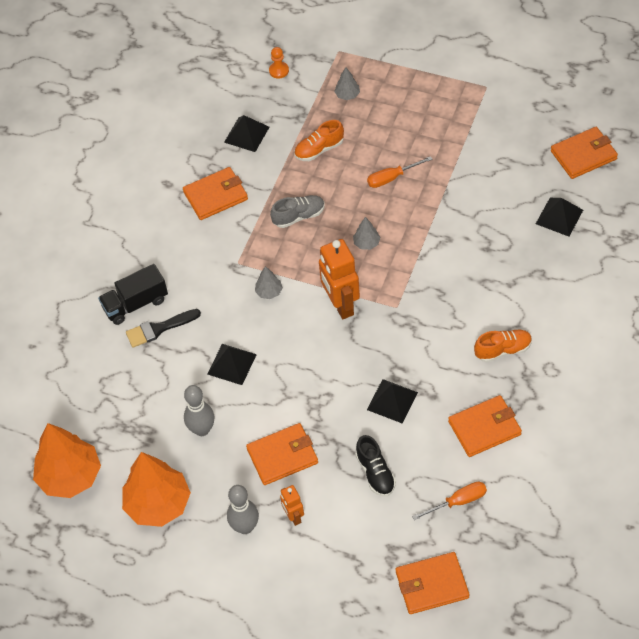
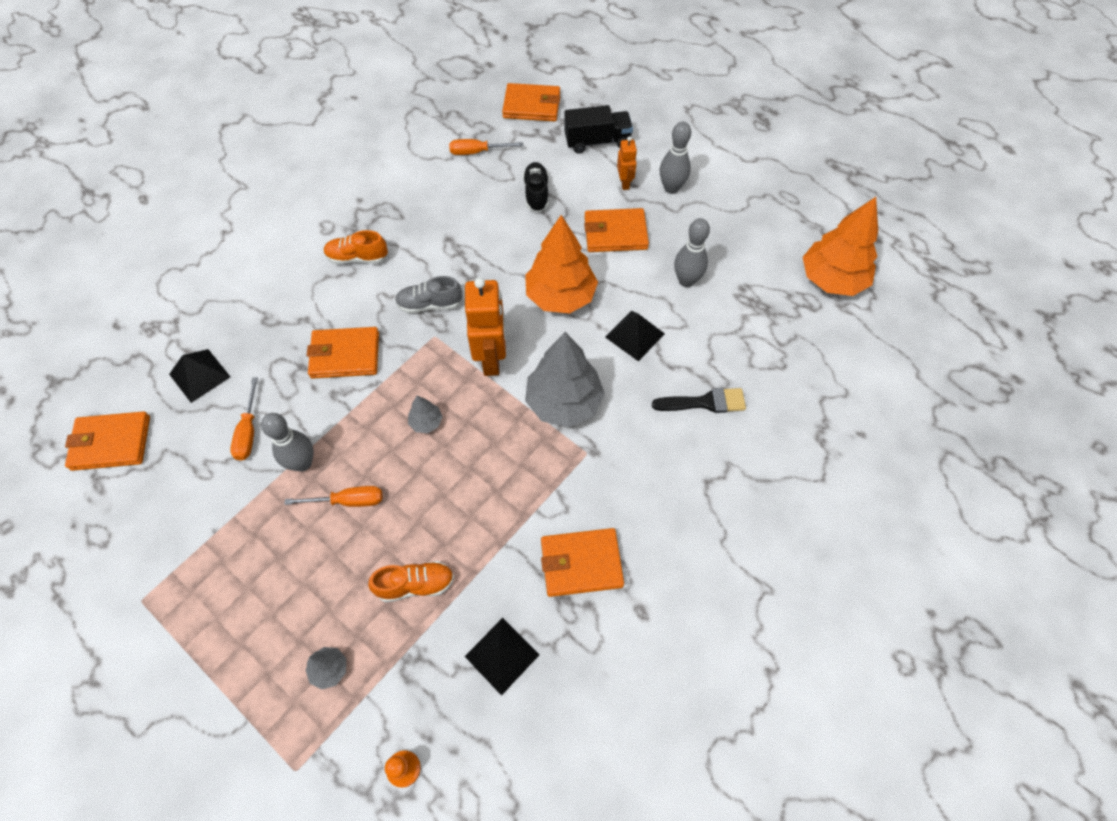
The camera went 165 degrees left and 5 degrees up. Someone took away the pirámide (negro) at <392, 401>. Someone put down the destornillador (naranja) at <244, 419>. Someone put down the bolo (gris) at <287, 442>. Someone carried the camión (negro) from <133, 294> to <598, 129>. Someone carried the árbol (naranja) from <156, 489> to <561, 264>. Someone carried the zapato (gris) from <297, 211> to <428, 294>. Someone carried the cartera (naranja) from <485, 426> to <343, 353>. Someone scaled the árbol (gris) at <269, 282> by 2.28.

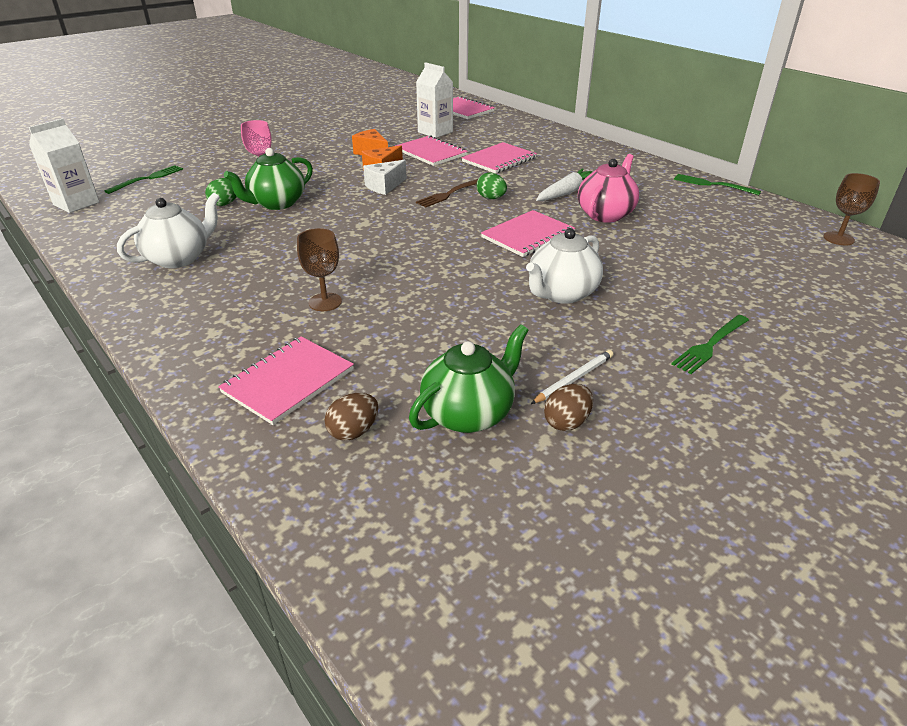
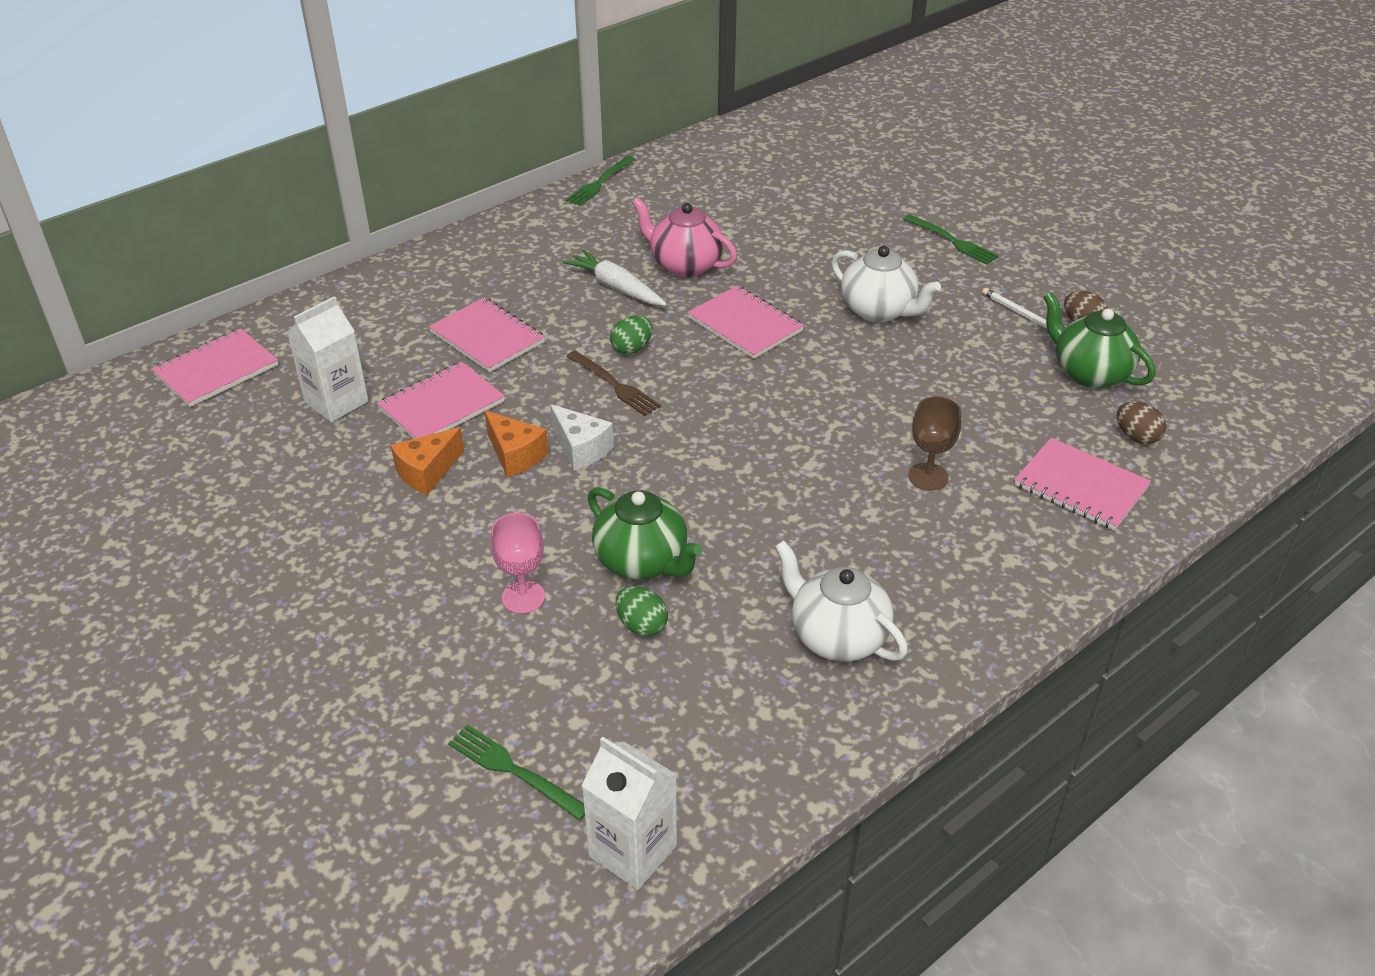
The camera went 90 degrees left and 5 degrees up. Someone took away the copa (marrón) at <851, 209>.

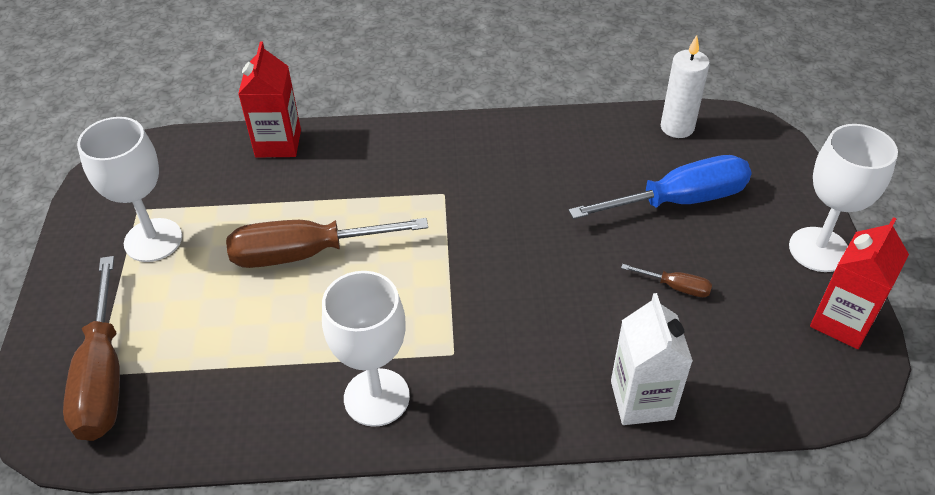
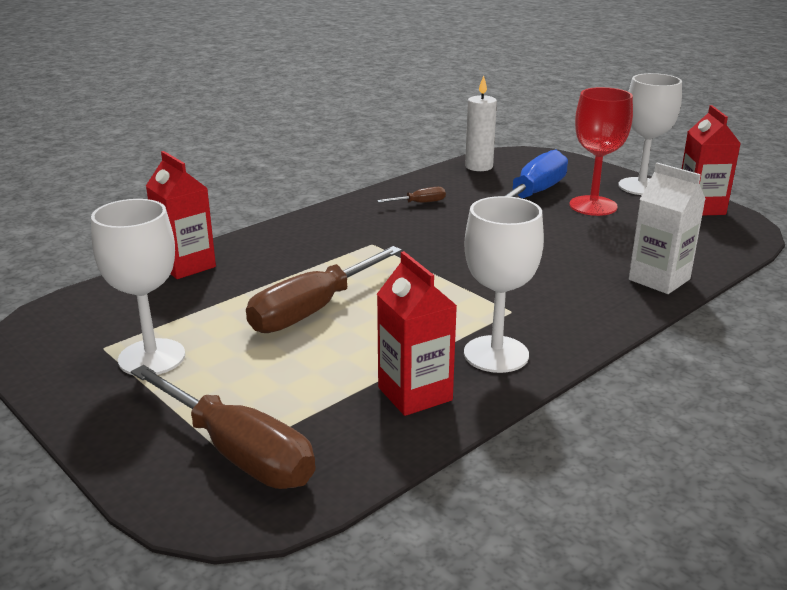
The camera went 40 degrees left and 20 degrees down. Someone put down the cartón de leche (rojo) at <417, 333>. Someone put down the copa (rojo) at <601, 151>. Someone carried the destornillador (marrón) from <666, 280> to <411, 195>.

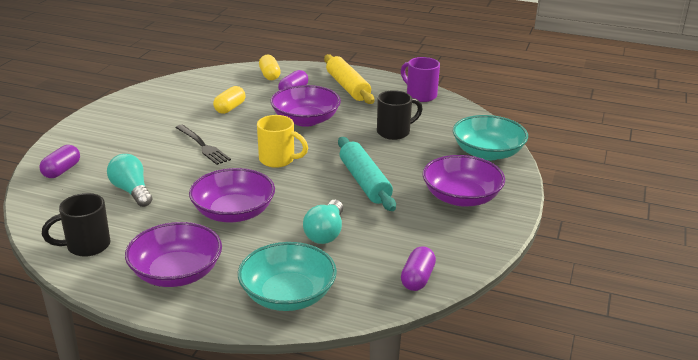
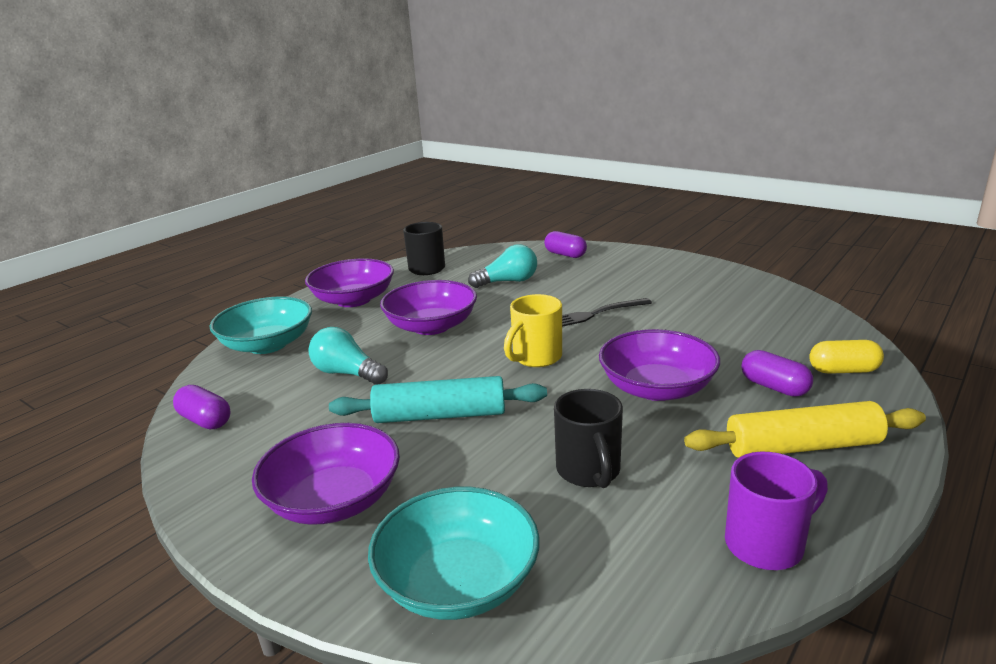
The camera went 110 degrees right and 5 degrees down. Someone took away the cápsula (amarillo) at <229, 100>.

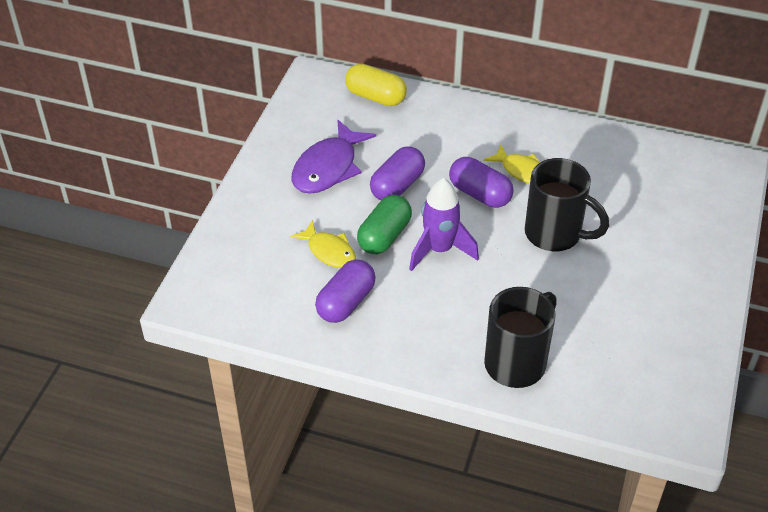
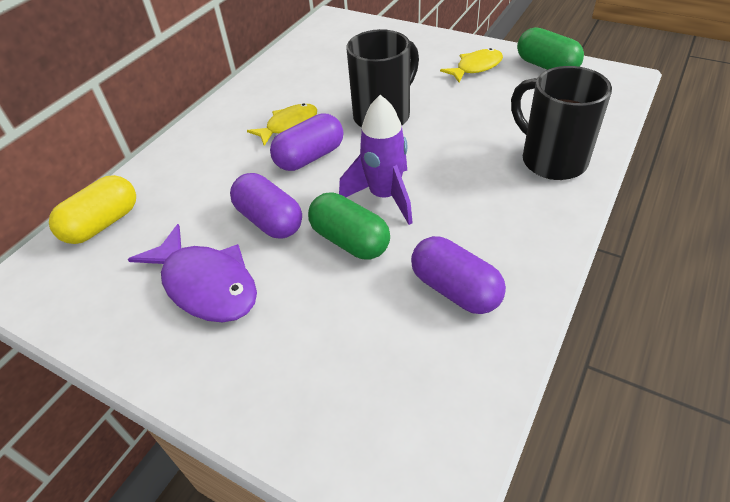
The camera went 75 degrees left and 0 degrees up. Someone put down the cápsula (verde) at <550, 48>. Someone carried the pez (amarillo) from <323, 244> to <471, 65>.

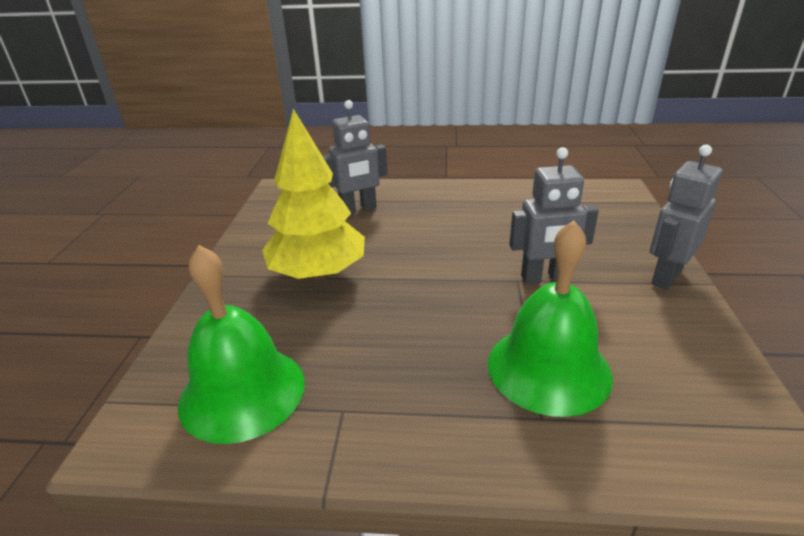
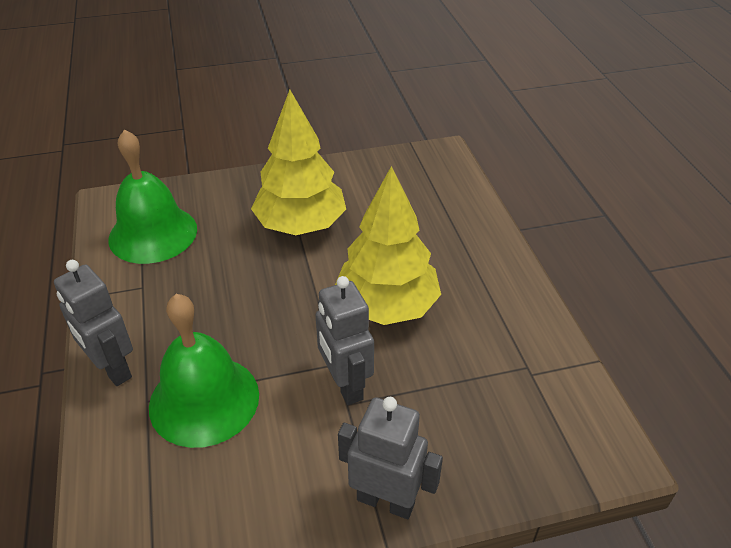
The camera went 70 degrees right and 10 degrees up. Someone put down the árbol (amarillo) at <388, 245>. Someone carried the robot (gris) from <355, 157> to <93, 323>.

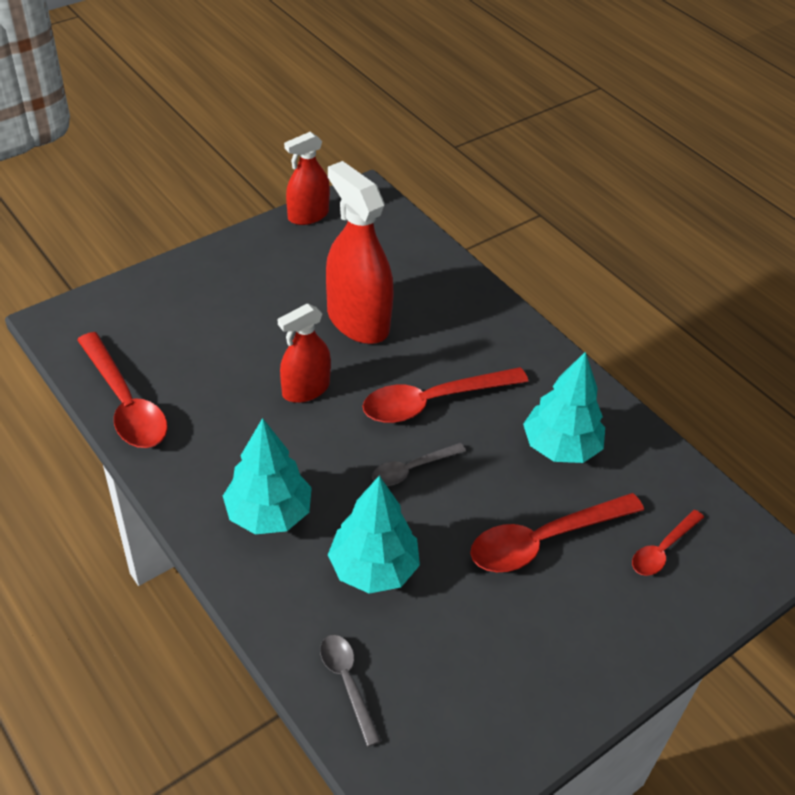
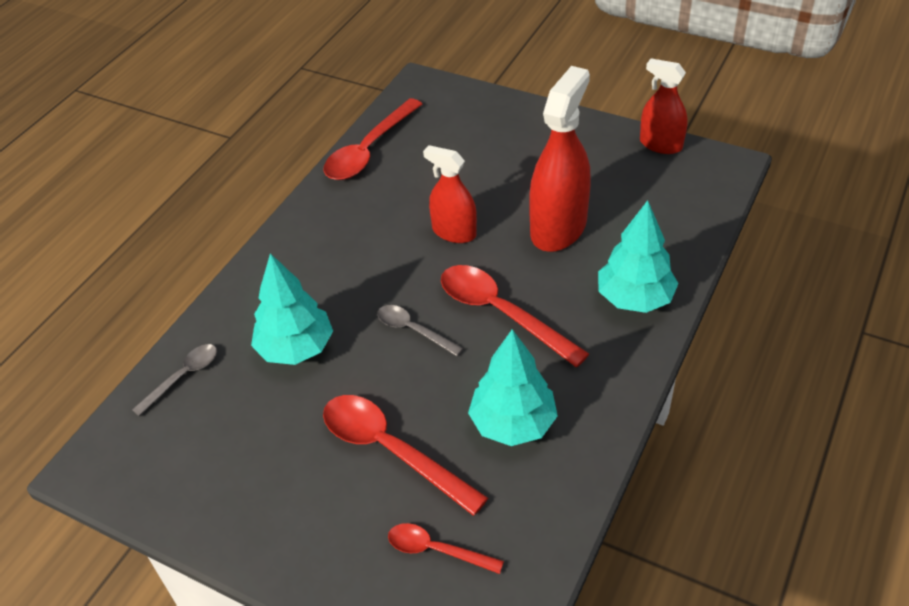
The camera went 70 degrees right and 0 degrees up. Someone carried the árbol (turquesa) from <267, 476> to <638, 256>.

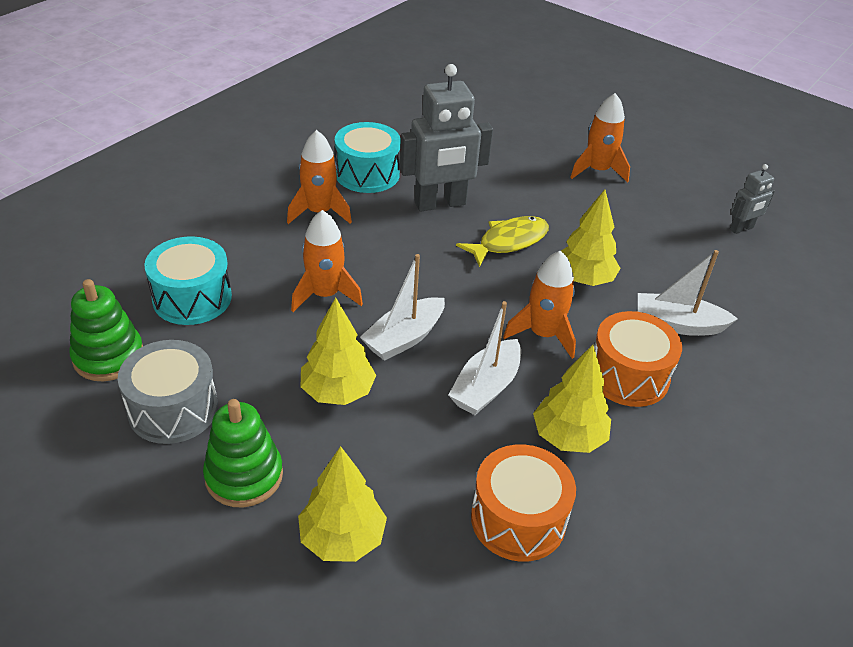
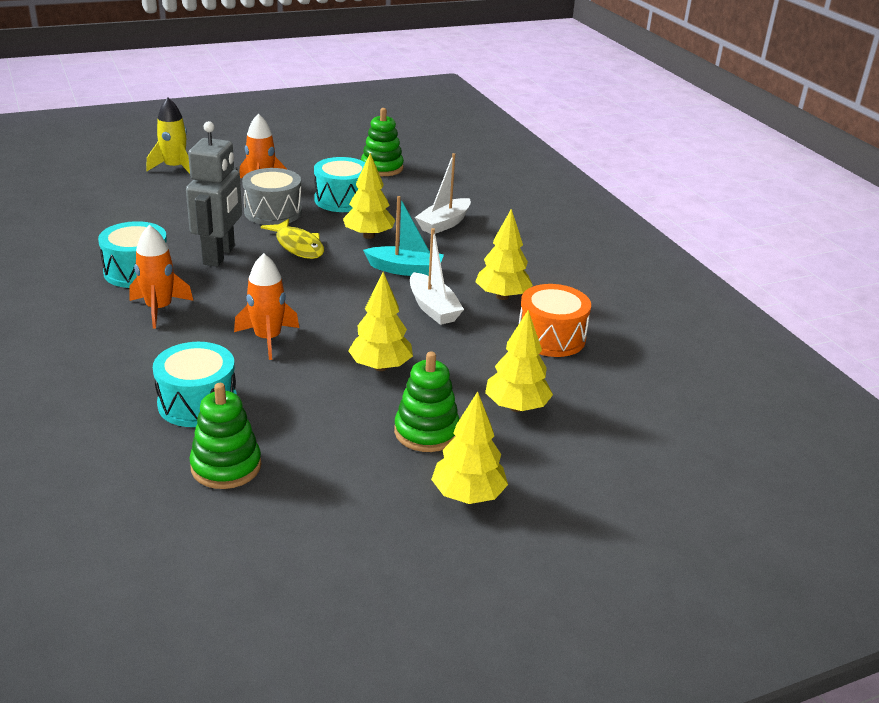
The camera went 60 degrees left and 10 degrees down. Someone took away the barco (blanco) at <402, 307>. Someone took away the tambor (naranja) at <638, 359>. Someone put down the cohete (amarillo) at <168, 136>. Someone put down the tambor (turquesa) at <340, 184>. Someone put down the árbol (amarillo) at <469, 447>. Someone carried the tambor (gris) from <168, 392> to <272, 196>. Someone swapped the cohete (naranja) at <539, 304> for the barco (turquesa) at <403, 236>. Someone swapped the robot (gris) at <752, 199> for the juguete apilable (verde) at <382, 142>. Someone rotated the pez (amarillo) at <502, 241> by 150 degrees clockwise.

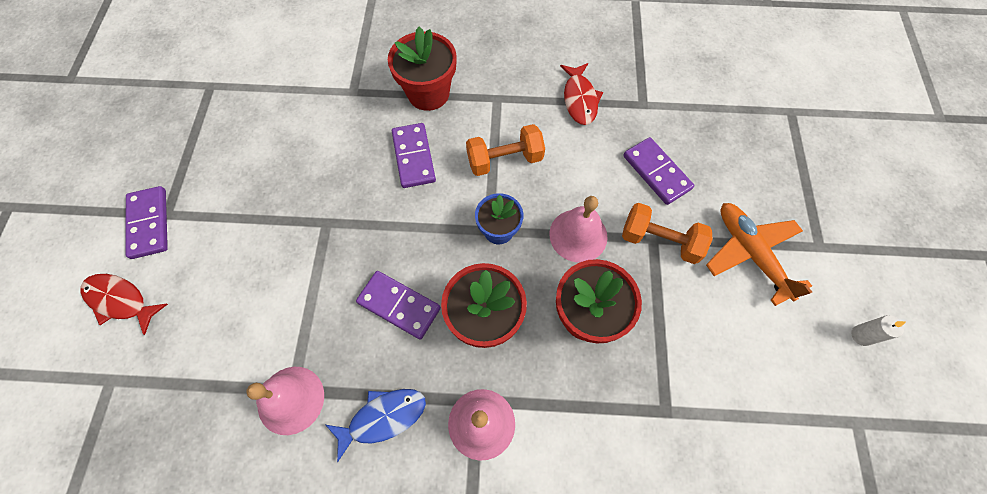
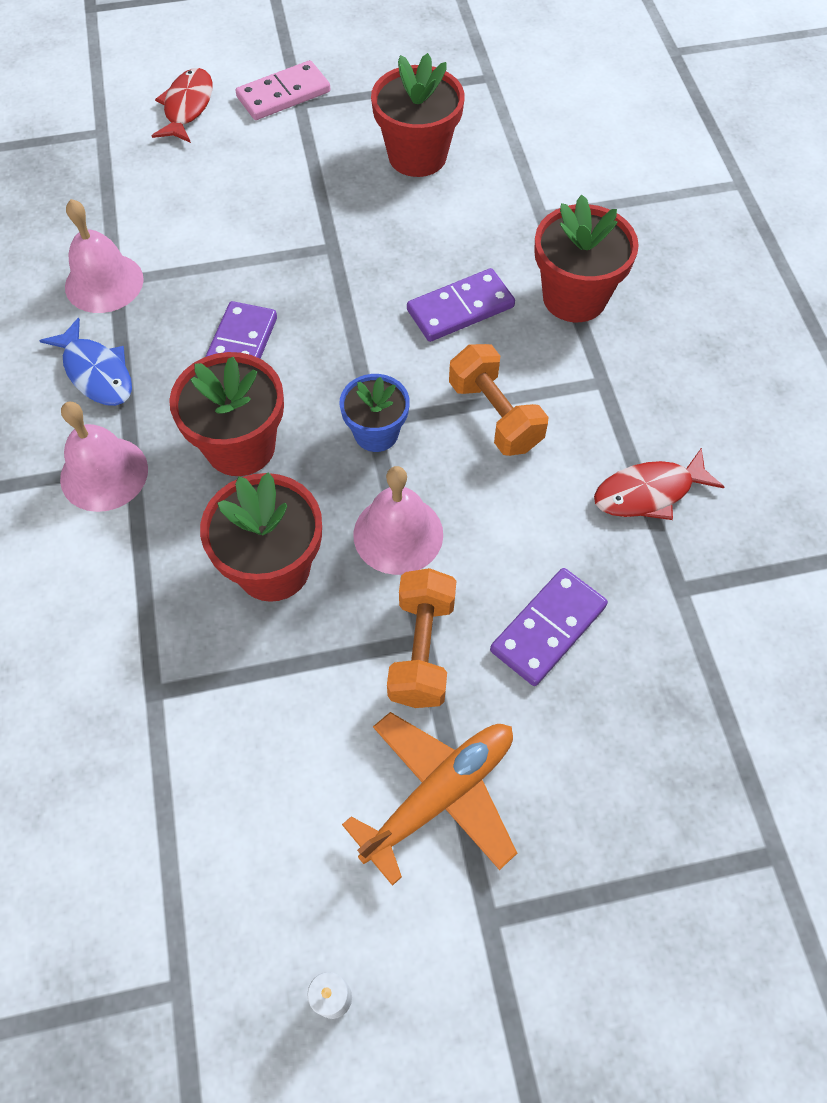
The camera went 75 degrees right and 5 degrees down. Someone put down the maceta (rojo) at <418, 115>. Someone repainted the ficha de dominó (morado) at <146, 222>, which became the ficha de dominó (rosa) at <282, 90>.

